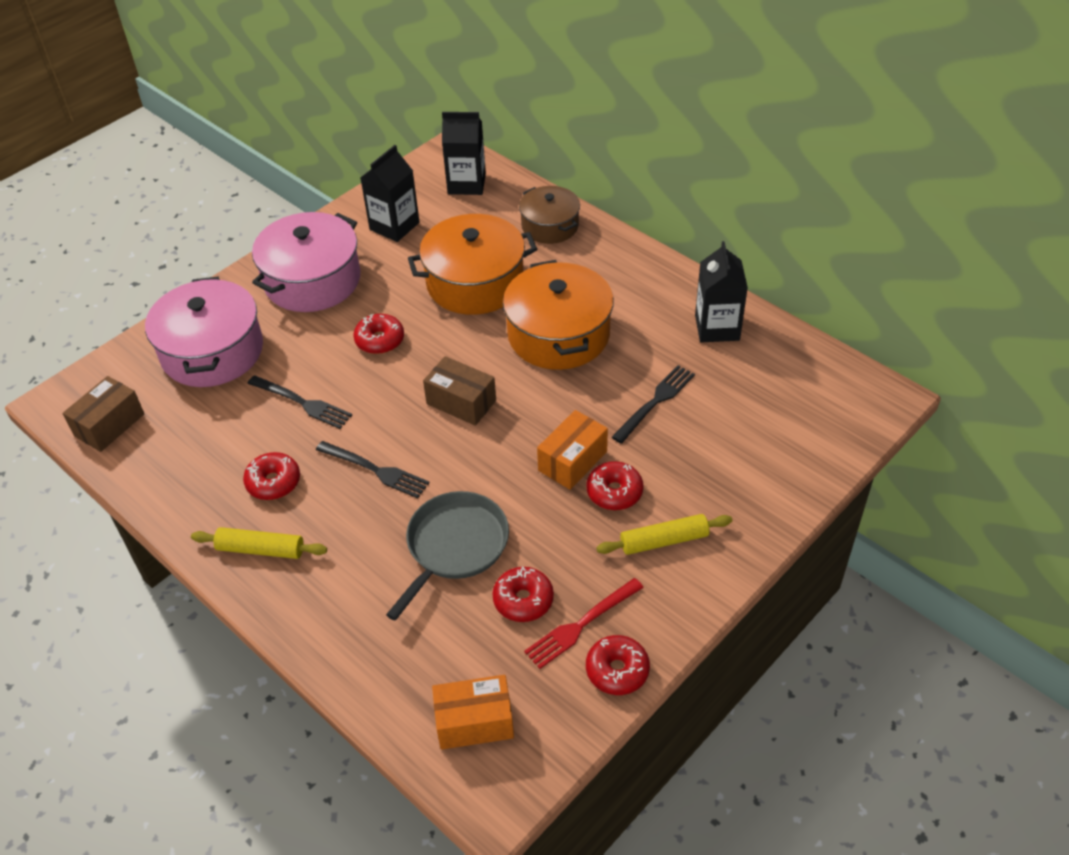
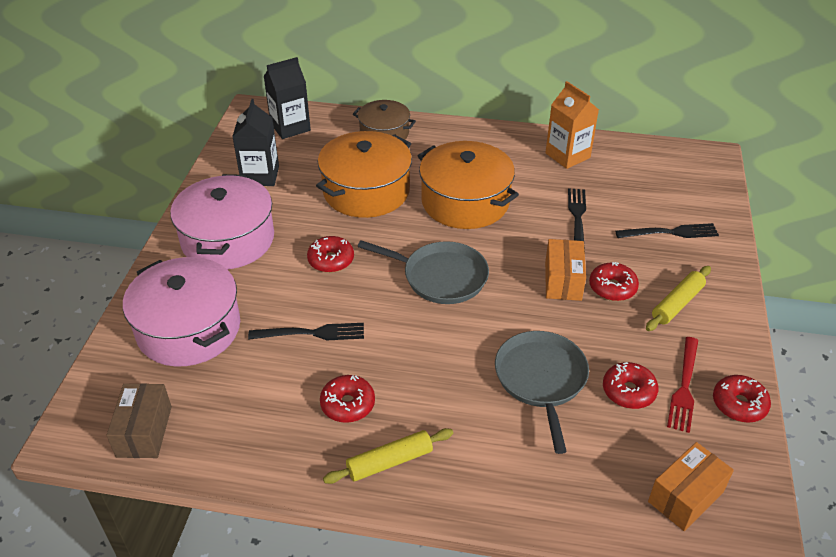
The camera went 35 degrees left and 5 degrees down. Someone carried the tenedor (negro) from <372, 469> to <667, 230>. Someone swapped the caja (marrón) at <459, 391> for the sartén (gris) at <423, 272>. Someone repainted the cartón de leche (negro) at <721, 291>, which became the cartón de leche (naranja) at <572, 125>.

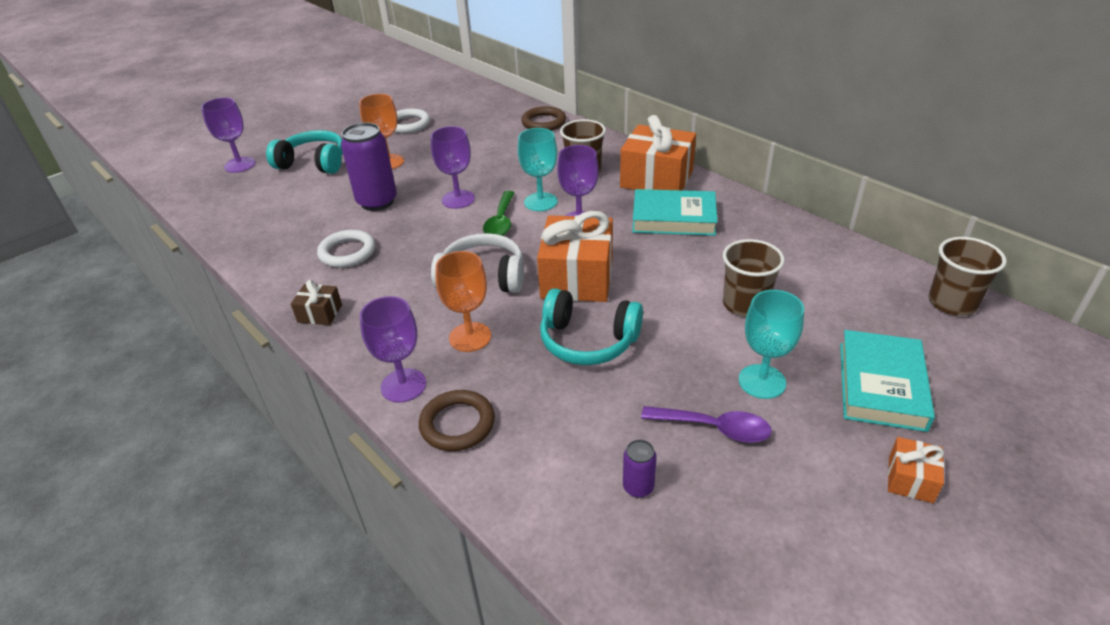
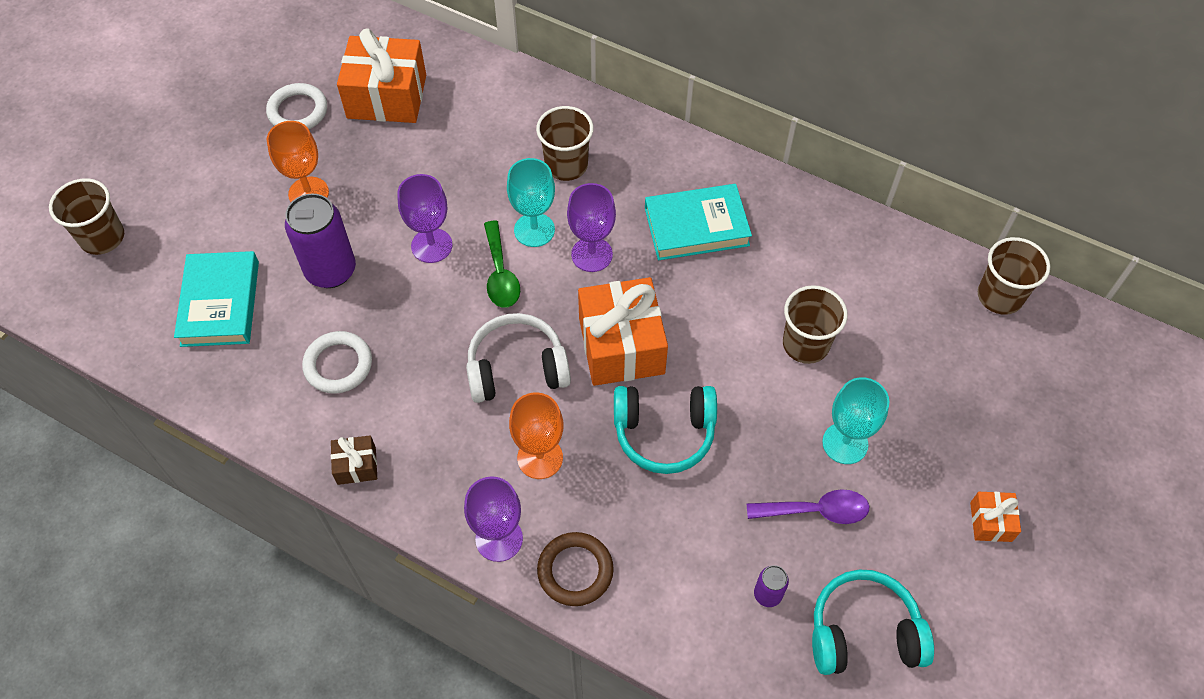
The camera went 20 degrees left and 20 degrees up. Someone took away the anillo (marrón) at <543, 118>. Someone carried the auriculares (turquesa) from <304, 152> to <873, 622>. Someone carried the regalo (naranja) from <658, 152> to <381, 75>. Someone carried the libro (turquesa) from <887, 381> to <216, 299>. Someone swapped the copa (morado) at <228, 135> for the vaso (marrón) at <86, 216>.

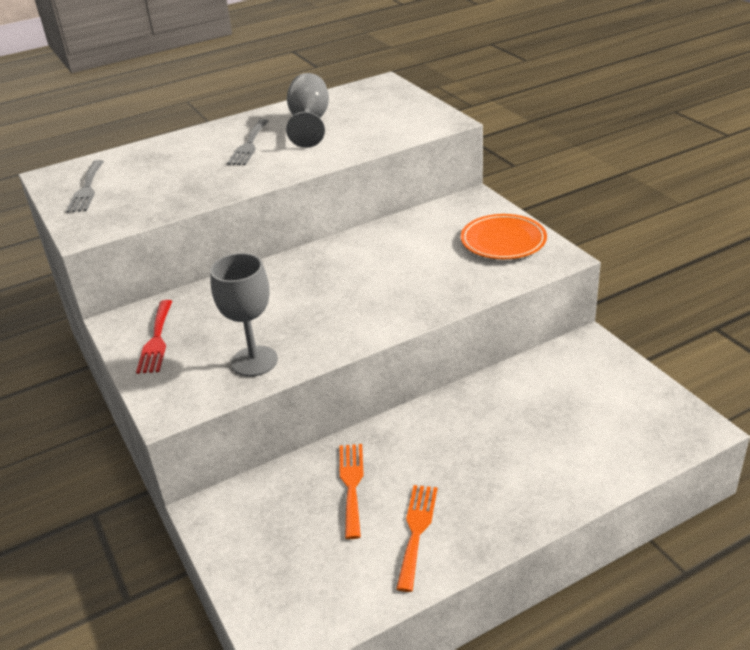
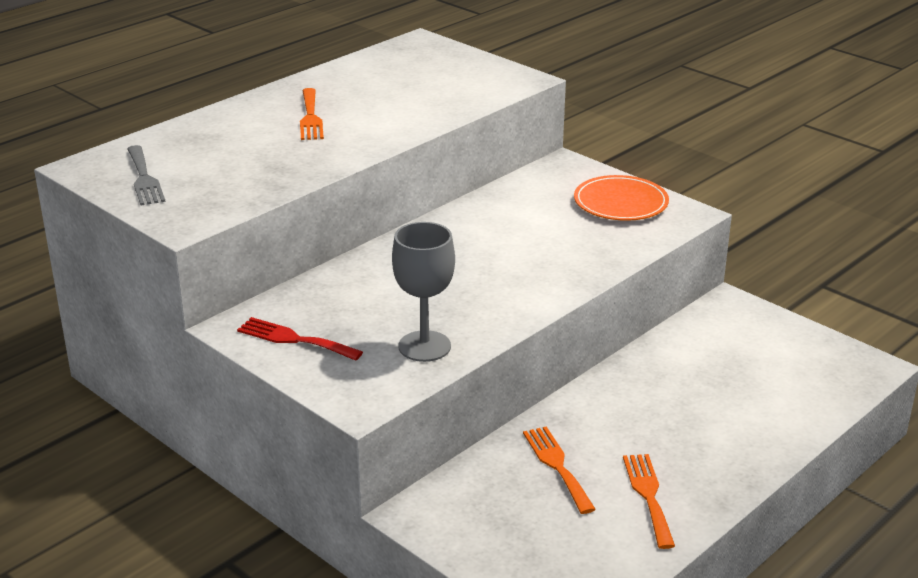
The camera went 20 degrees left and 5 degrees down. Someone took away the copa (gris) at <307, 110>. Someone repainted the tenedor (gris) at <247, 142>, which became the tenedor (naranja) at <312, 114>. Someone rotated the tenedor (rojo) at <154, 337> by 135 degrees clockwise.

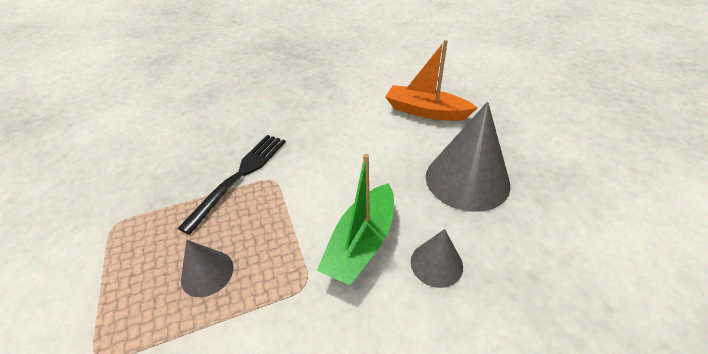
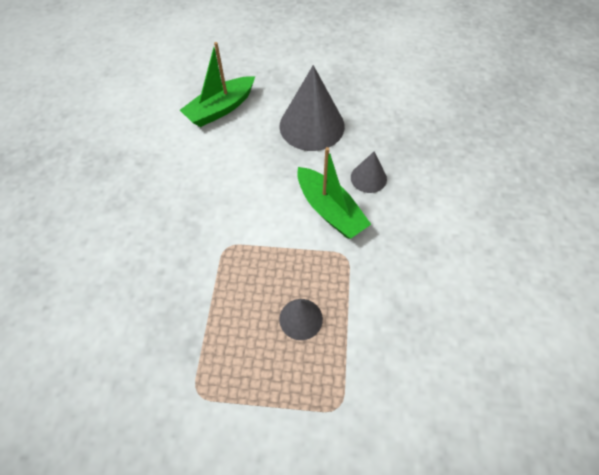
The camera went 65 degrees left and 15 degrees up. Someone took away the tenedor (negro) at <232, 184>. Someone repainted the barco (naranja) at <431, 80>, which became the barco (verde) at <217, 84>.

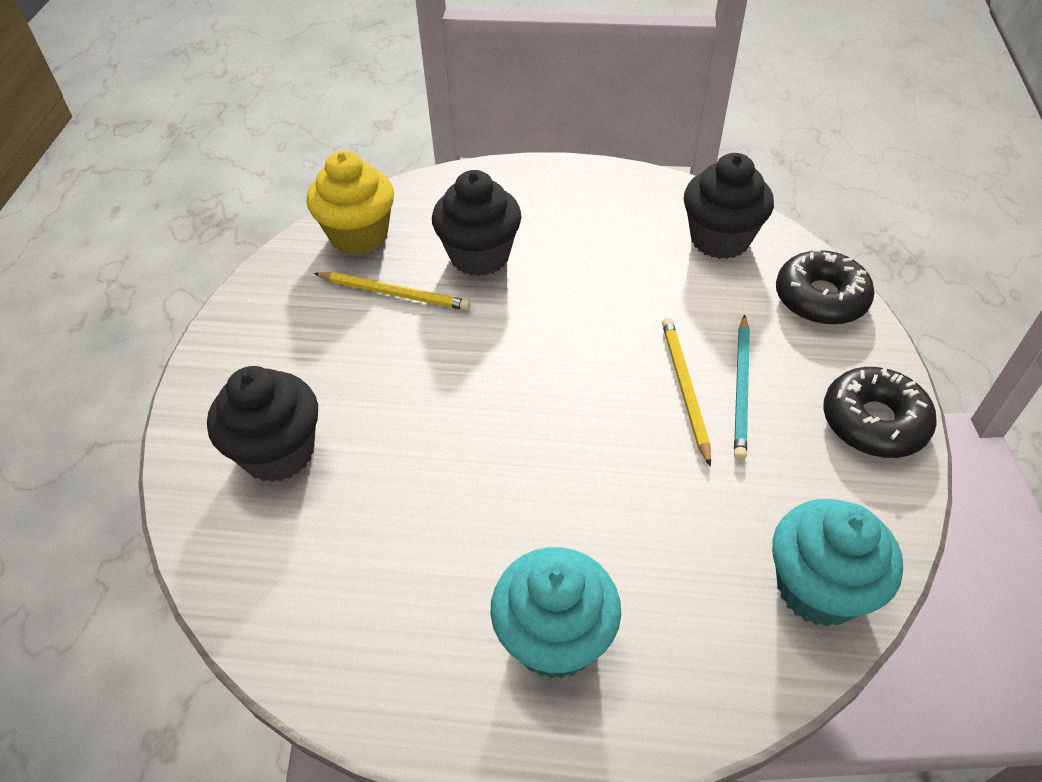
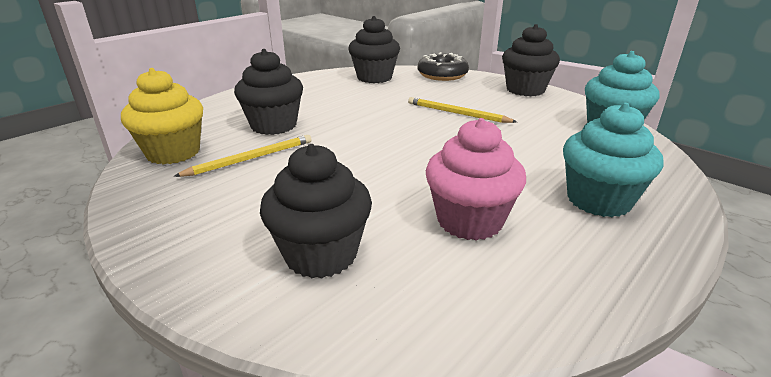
The camera went 55 degrees left and 20 degrees down. Someone took away the lápiz (turquesa) at <742, 387>. Someone put down the magdalena (rosa) at <476, 179>. Someone swapped the rosquilla (negro) at <880, 412> for the magdalena (negro) at <531, 60>.

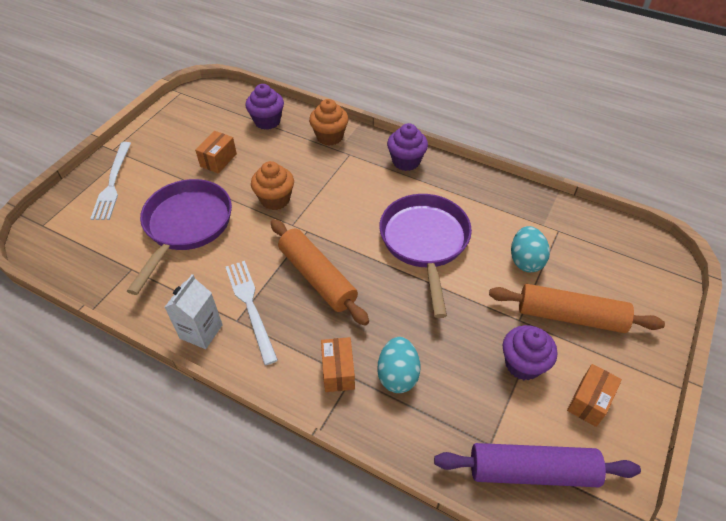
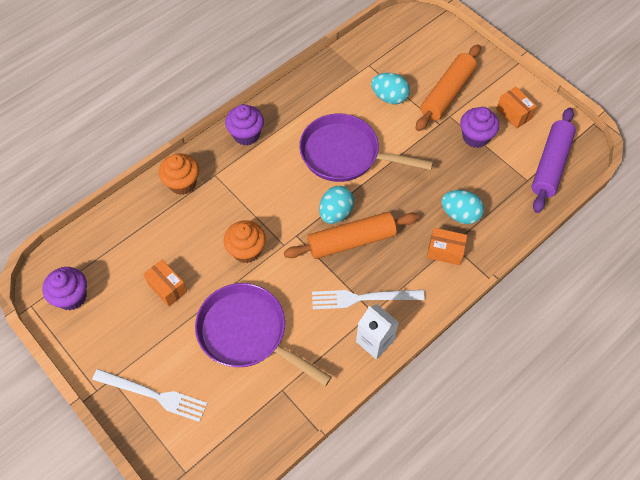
The camera went 70 degrees left and 10 degrees up. Someone put down the huevo (turquesa) at <336, 205>. Someone carried the magdalena (morado) from <265, 107> to <64, 288>.

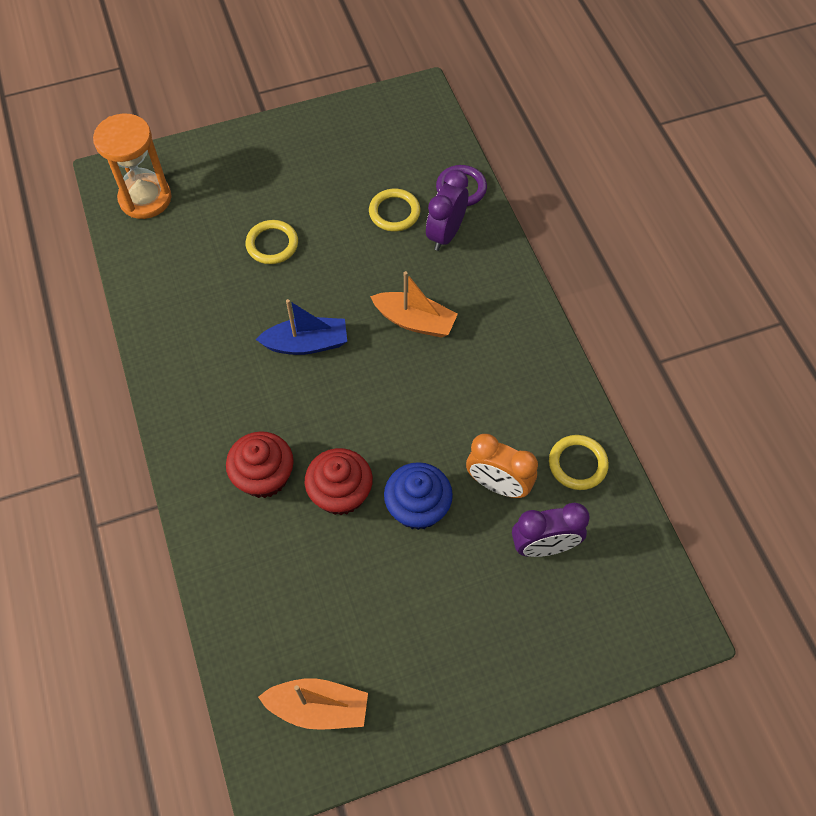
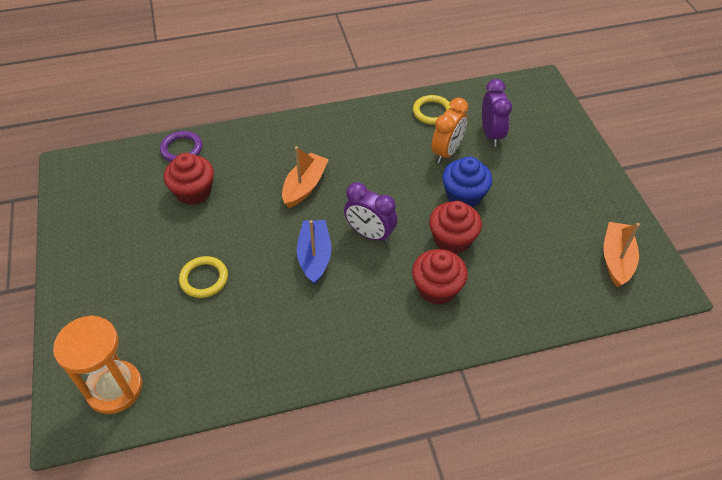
The camera went 85 degrees left and 10 degrees down. Someone carried the despertador (morado) from <447, 210> to <370, 212>. Someone swapped the anillo (amarillo) at <394, 210> for the magdalena (rojo) at <189, 179>.

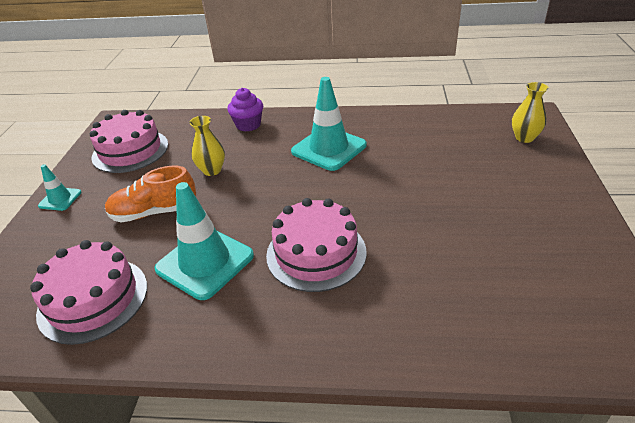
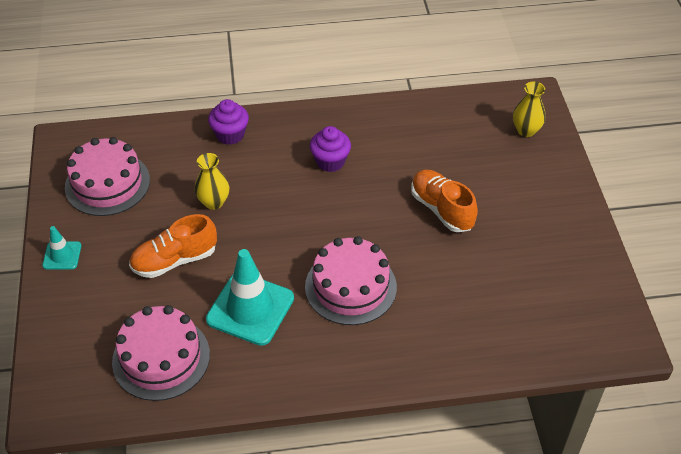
The camera went 15 degrees left and 10 degrees up. Someone put down the zapato (naranja) at <444, 201>. Someone swapped the cono de tráfico (turquesa) at <329, 124> for the magdalena (morado) at <330, 149>.

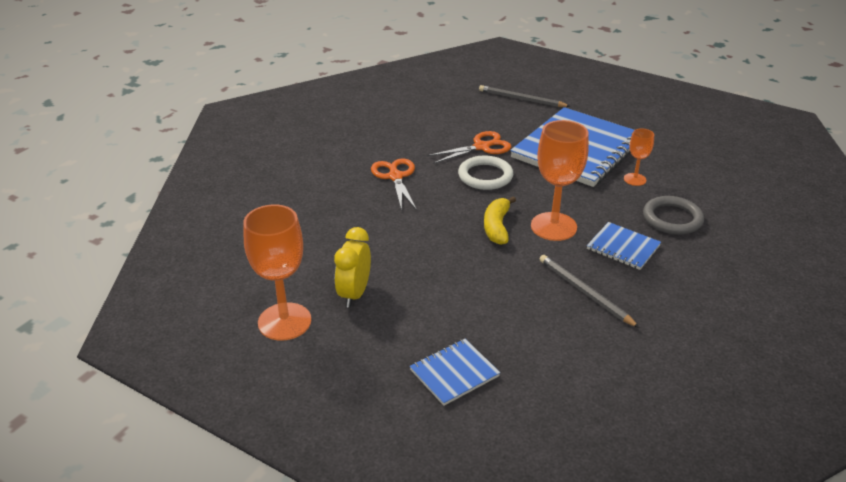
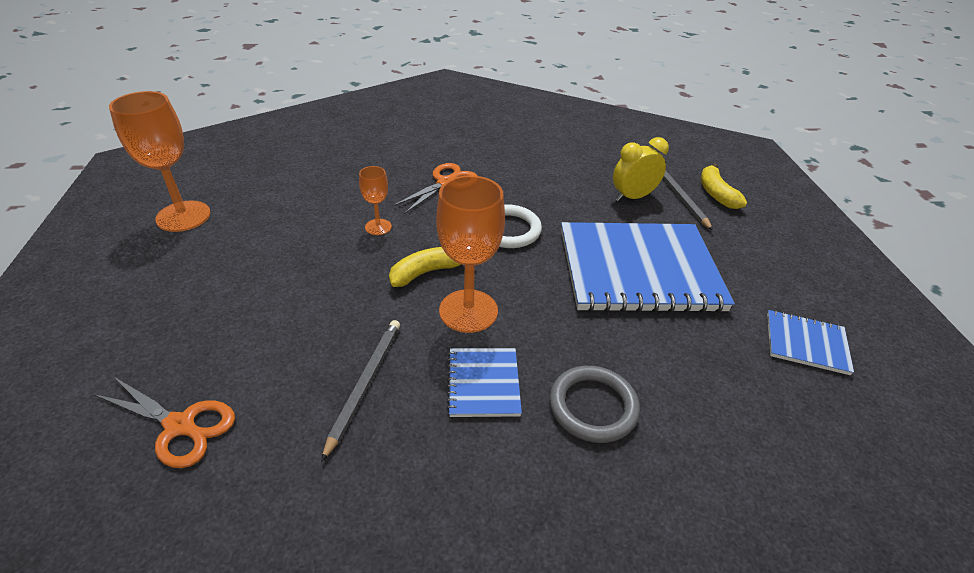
The camera went 50 degrees right and 5 degrees up. Someone put down the plátano (amarillo) at <724, 186>. Someone carried the despertador (amarillo) from <352, 267> to <641, 169>. Someone carried the cuaderno (azul) from <455, 372> to <810, 342>. Someone carried the tijeras (naranja) from <469, 147> to <164, 422>. Someone carried the copa (naranja) from <639, 157> to <375, 200>.

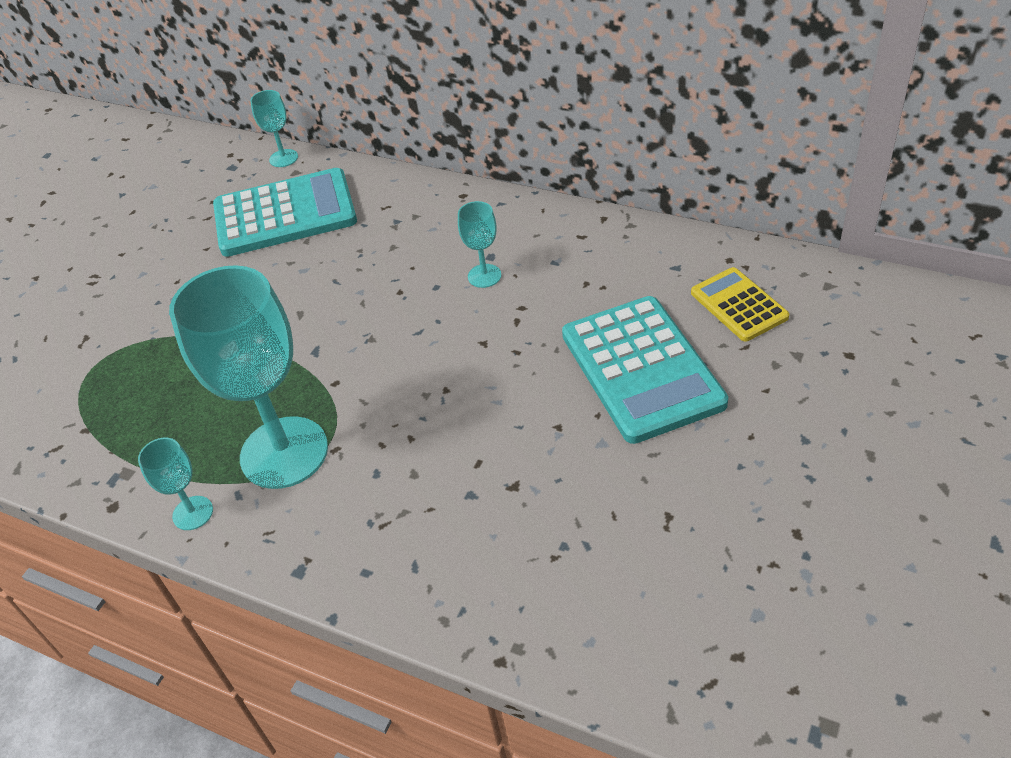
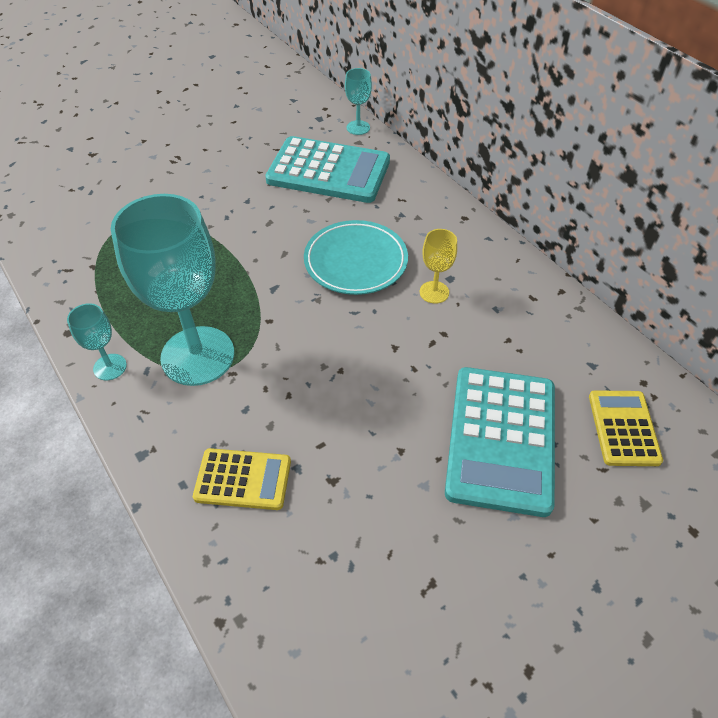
The camera went 25 degrees right and 5 degrees up. Someone put down the calculadora (amarillo) at <242, 479>. Someone put down the plato (turquesa) at <356, 257>. Someone repainted the copa (turquesa) at <479, 244>, which became the copa (amarillo) at <438, 266>.

